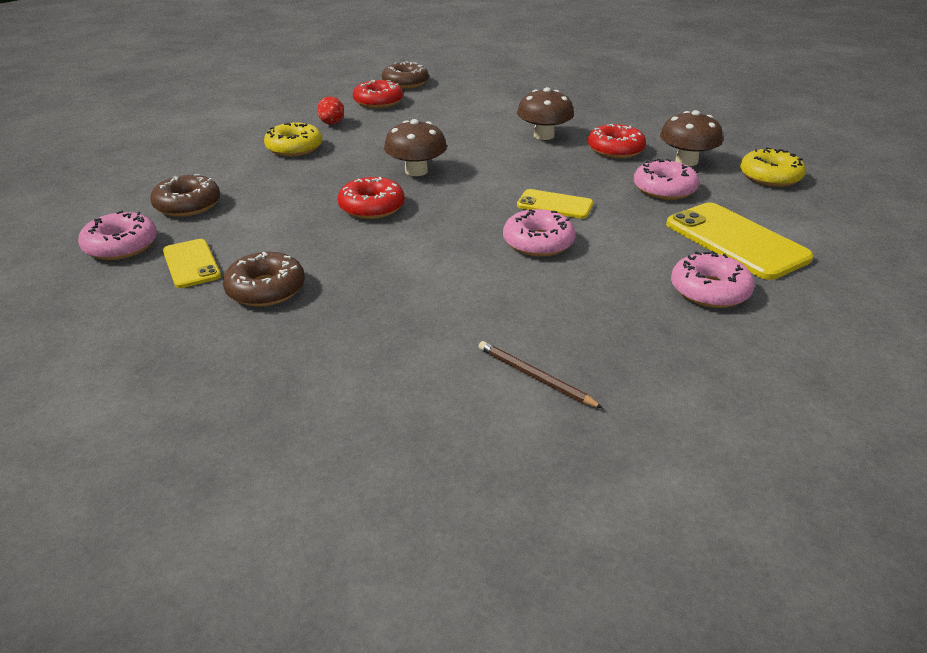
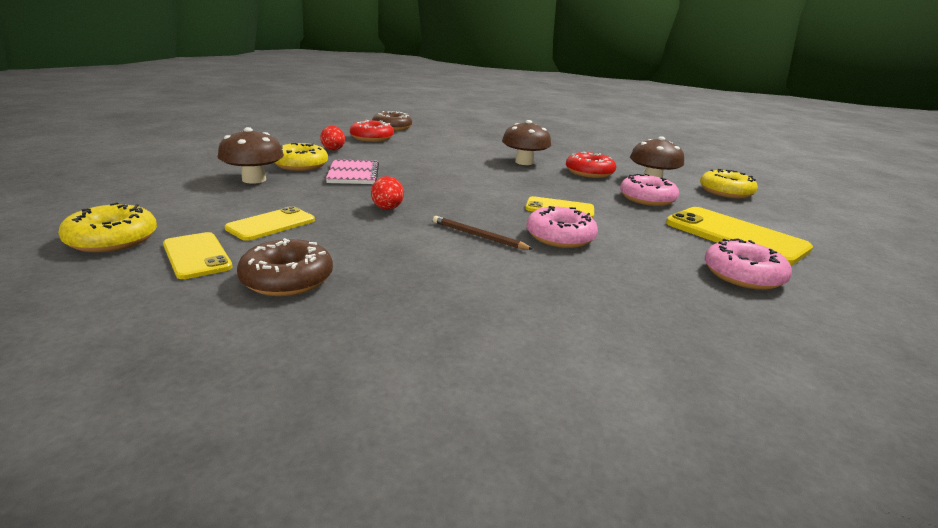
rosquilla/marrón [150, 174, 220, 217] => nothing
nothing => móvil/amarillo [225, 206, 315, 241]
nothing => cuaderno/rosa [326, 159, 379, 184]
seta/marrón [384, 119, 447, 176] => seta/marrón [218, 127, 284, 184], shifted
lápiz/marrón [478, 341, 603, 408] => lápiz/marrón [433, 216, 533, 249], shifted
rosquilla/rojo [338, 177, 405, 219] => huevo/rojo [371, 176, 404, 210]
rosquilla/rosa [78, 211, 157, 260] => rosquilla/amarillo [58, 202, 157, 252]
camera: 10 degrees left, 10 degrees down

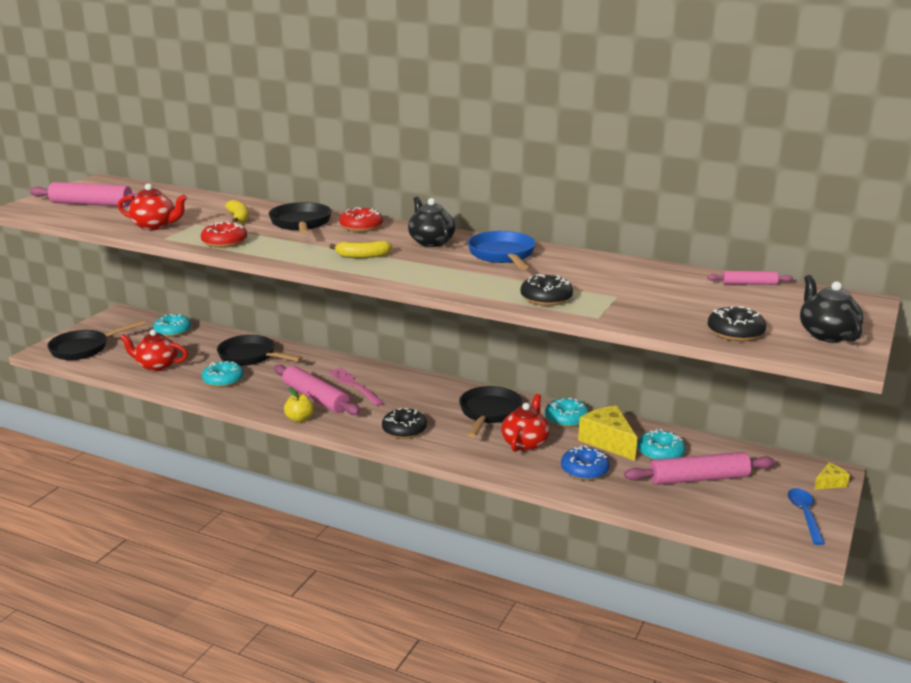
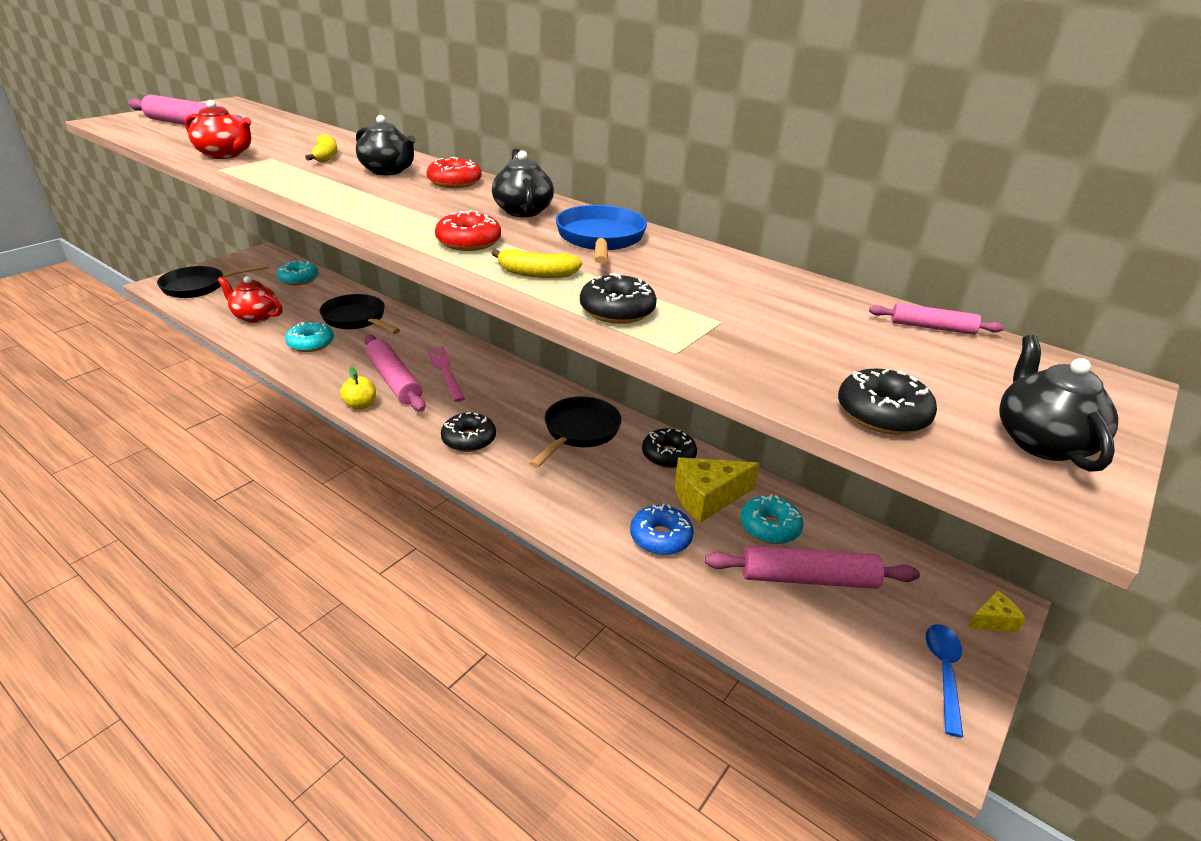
tetera/rojo [501, 394, 550, 452] => nothing
rosquilla/rojo [201, 221, 247, 248] => rosquilla/rojo [435, 210, 501, 251], shifted
plátano/amarillo [330, 241, 392, 258] => plátano/amarillo [491, 249, 582, 278], shifted
sartén/negro [269, 202, 332, 235] => tetera/negro [356, 115, 415, 175]
rosquilla/turquesa [545, 398, 589, 427] => rosquilla/negro [642, 428, 697, 469]
queso/amarillo [578, 406, 637, 461] => queso/amarillo [675, 457, 760, 523], 90 degrees counterclockwise
camera: 10 degrees right, 10 degrees up

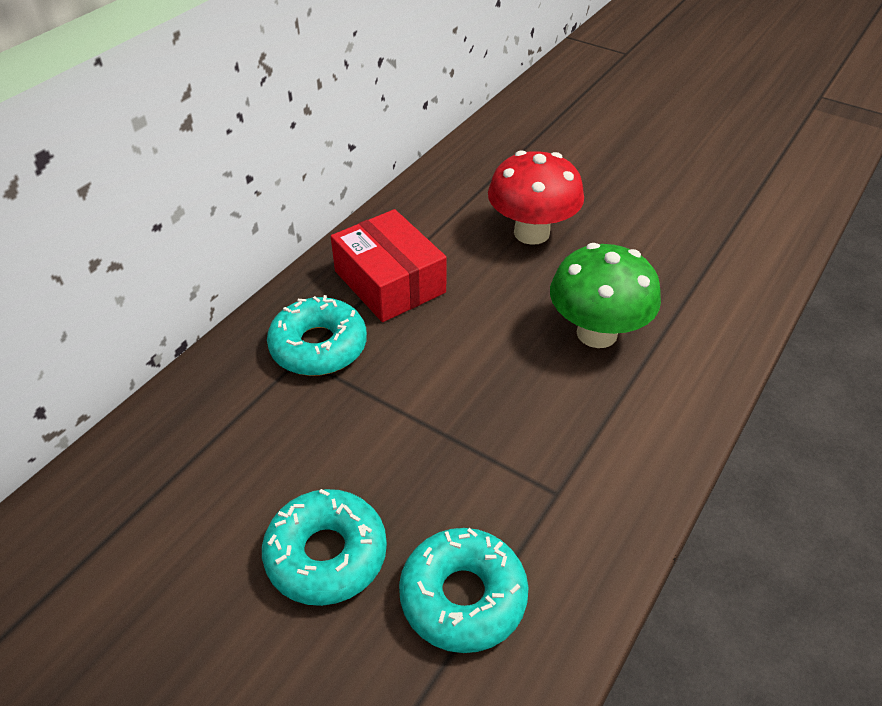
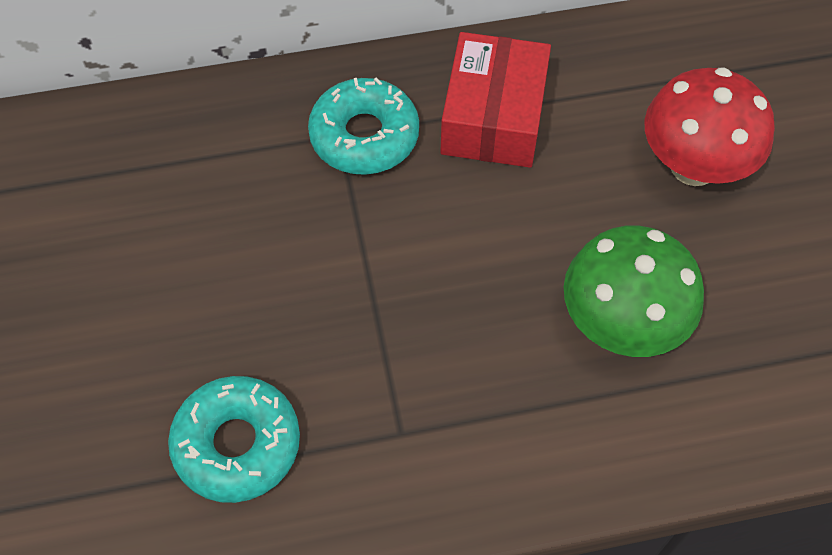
rosquilla/turquesa [262, 489, 387, 606] => nothing
camera: 45 degrees right, 15 degrees up

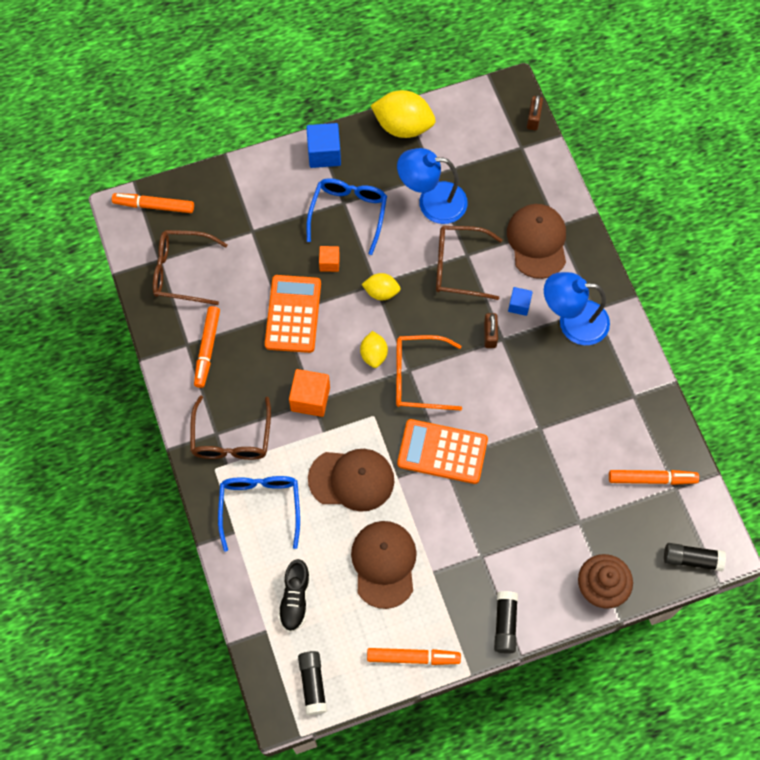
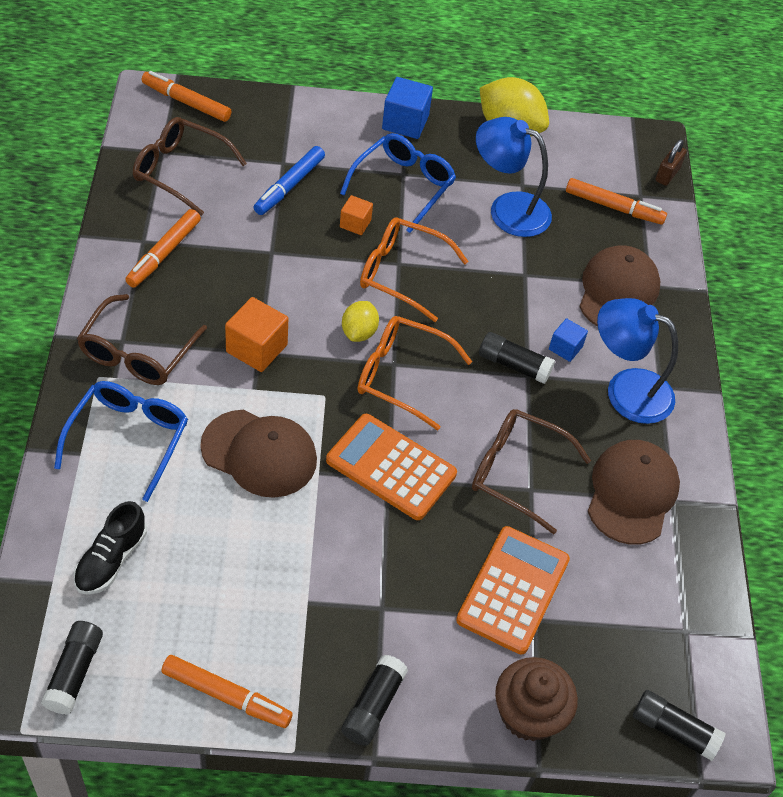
nothing => rotulador/azul [254, 146, 325, 215]
calculadora/naranja [265, 275, 321, 353] => calculadora/naranja [456, 526, 570, 655], shifted
gorra/marrón [351, 521, 417, 609] => gorra/marrón [588, 440, 680, 545], shifted
gafas/marrón [436, 226, 502, 300] => gafas/marrón [472, 409, 591, 534], shifted
rotulador/naranja [609, 470, 699, 485] => rotulador/naranja [566, 178, 667, 225], shifted
limón/amarillo [362, 273, 400, 300] => gafas/naranja [360, 217, 469, 322]
candado/marrón [484, 313, 498, 348] => barra de pegamento/negro [479, 332, 555, 384]
camera: 15 degrees right, 15 degrees down

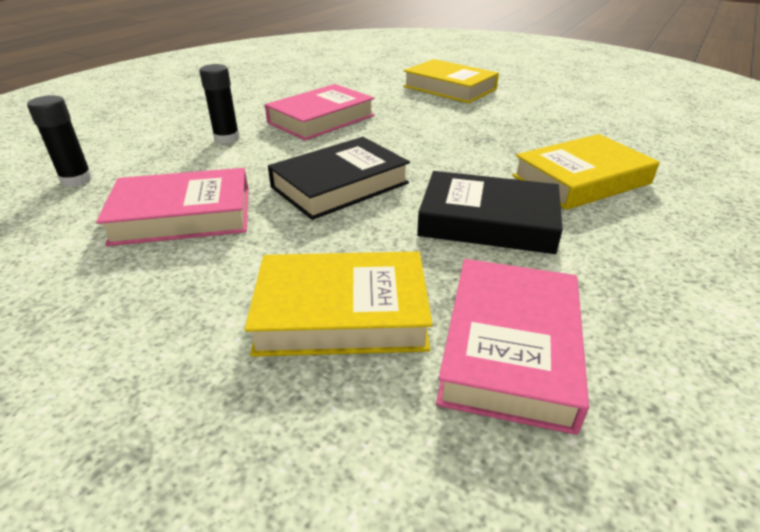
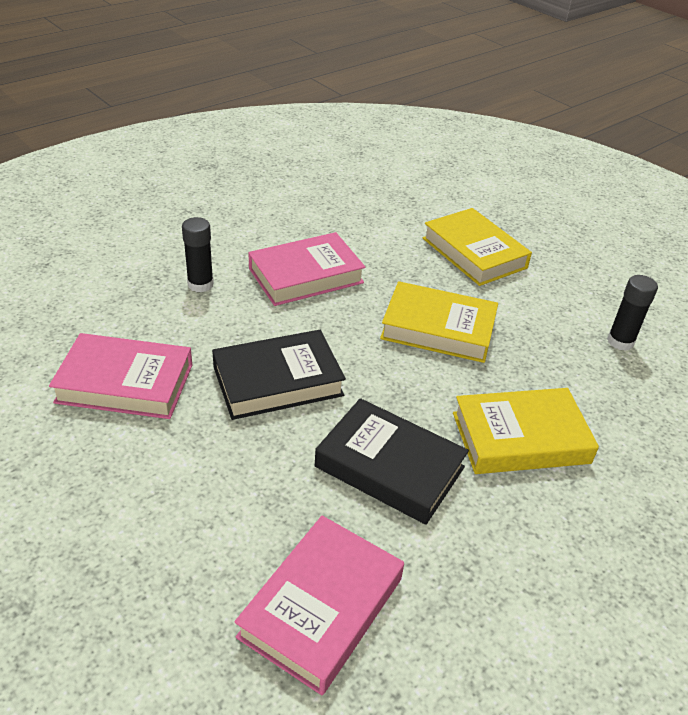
barra de pegamento/negro [27, 95, 93, 187] => barra de pegamento/negro [607, 275, 658, 351], shifted
libro/amarillo [244, 251, 433, 357] => libro/amarillo [380, 281, 498, 363], shifted
camera: 15 degrees right, 5 degrees up

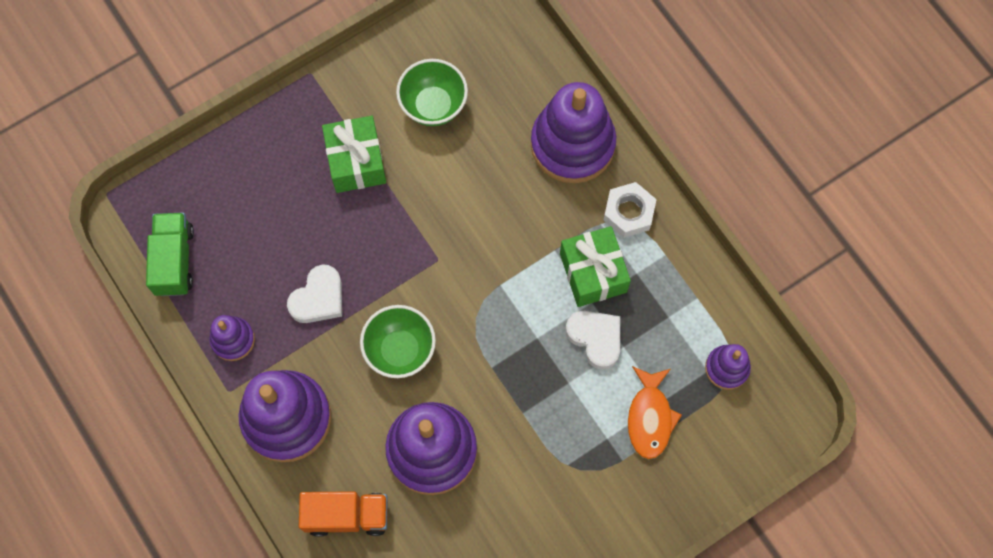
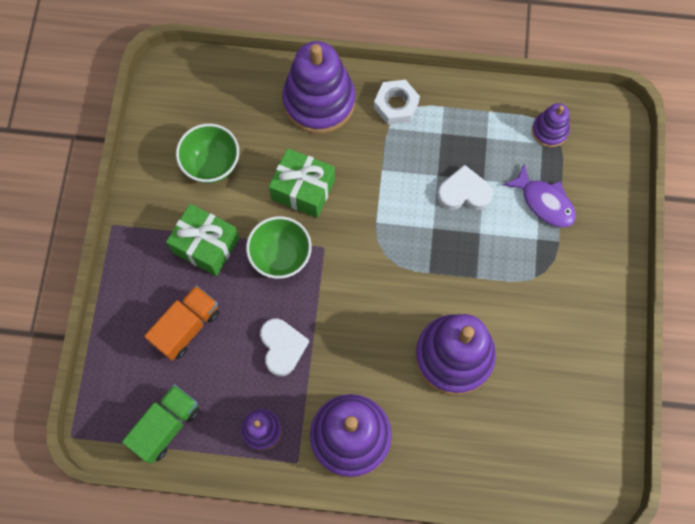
camión/naranja [299, 491, 388, 537] => camión/naranja [144, 285, 220, 361], shifted
cuenco/verde [360, 305, 436, 378] => cuenco/verde [246, 216, 312, 279], shifted
regalo/verde [560, 226, 631, 307] => regalo/verde [269, 148, 335, 218], shifted
pez/naranja [628, 366, 682, 459] => pez/morado [503, 164, 576, 228]
camión/verde [146, 213, 194, 296] => camión/verde [122, 384, 200, 464], 90 degrees clockwise
camera: 50 degrees left, 0 degrees up

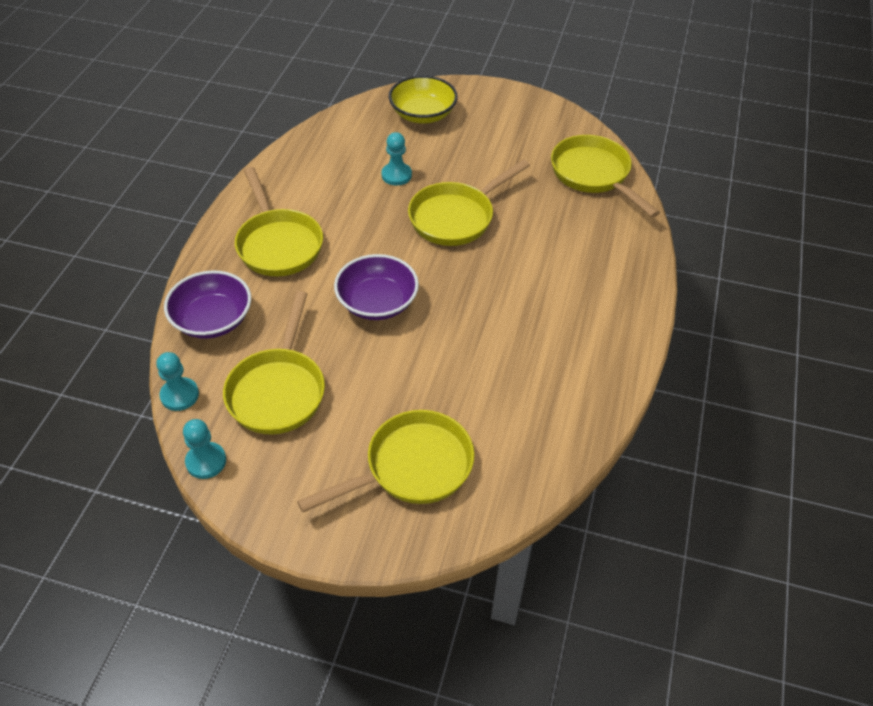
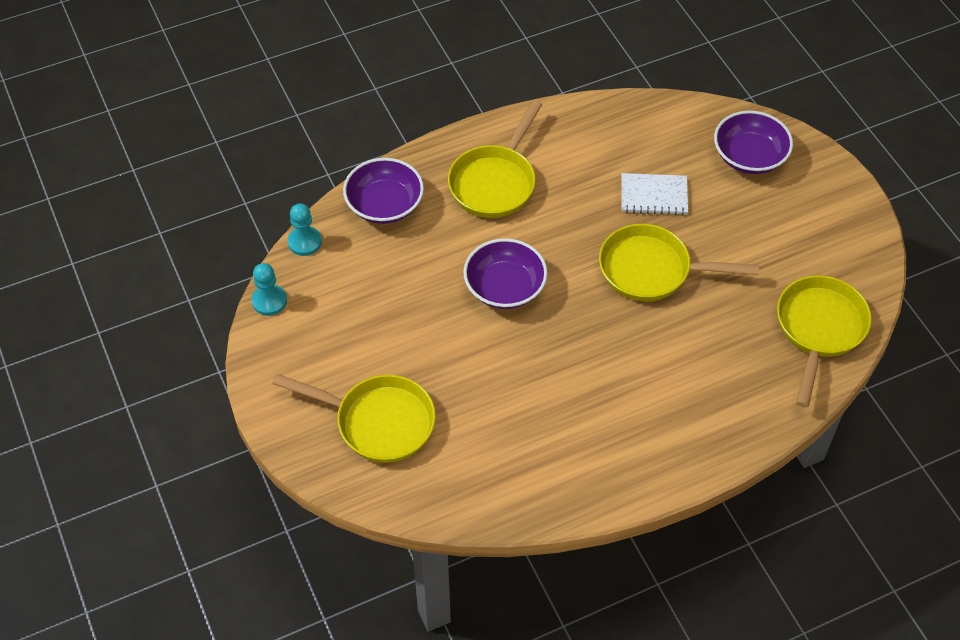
sartén/amarillo [223, 291, 325, 435] => nothing
peón/turquesa [382, 132, 412, 185] => cuaderno/blanco [621, 173, 688, 215]
cuenco/amarillo [389, 75, 457, 124] => cuenco/morado [714, 111, 793, 174]
camera: 50 degrees right, 5 degrees up

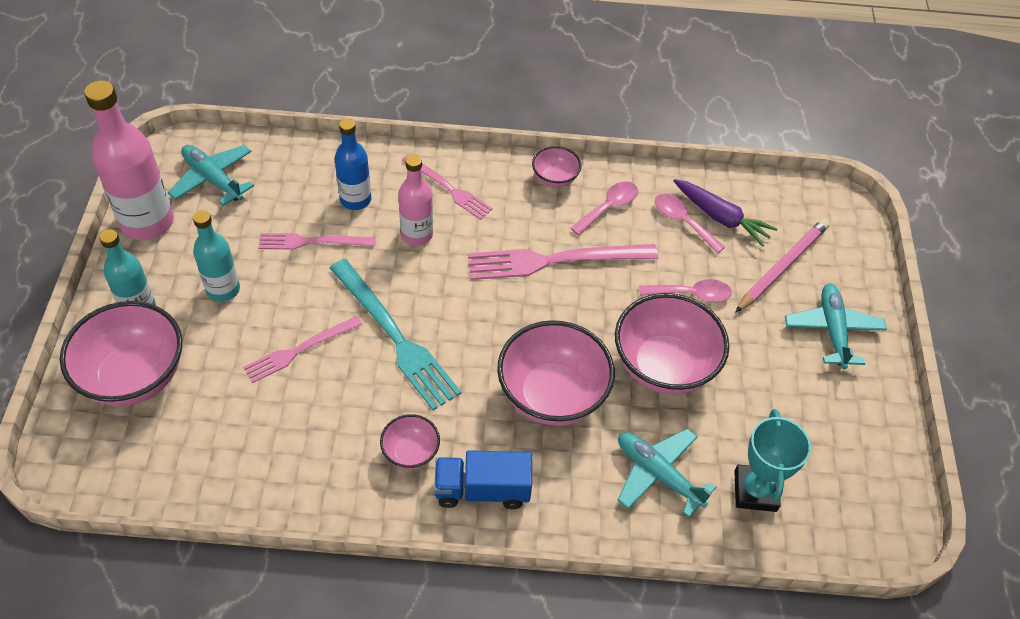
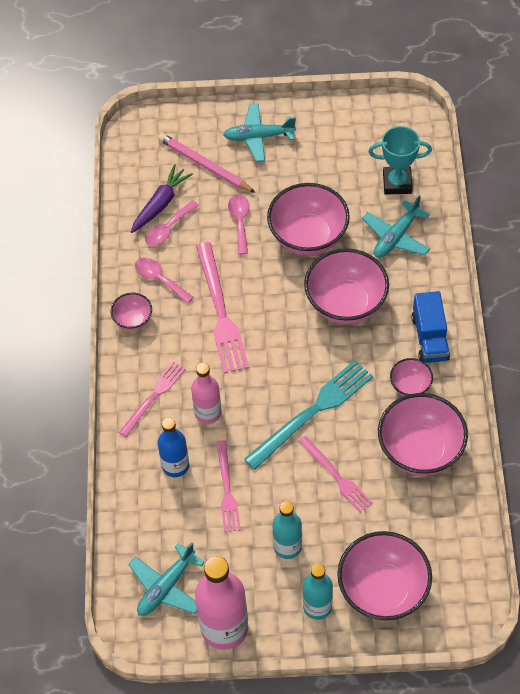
nothing => cuenco/rosa [378, 393, 468, 476]
camera: 90 degrees left, 5 degrees up

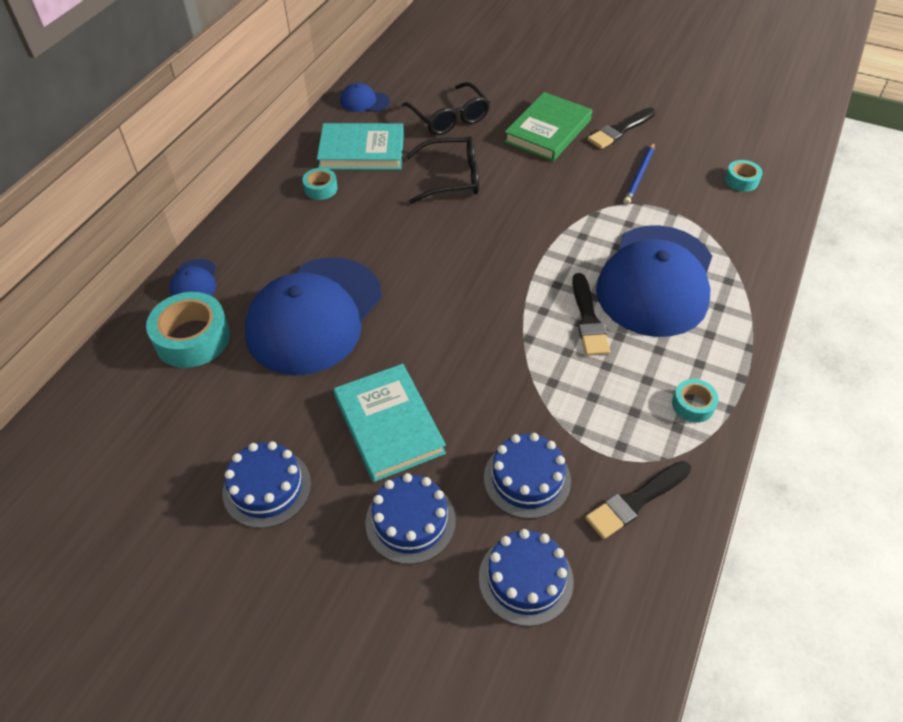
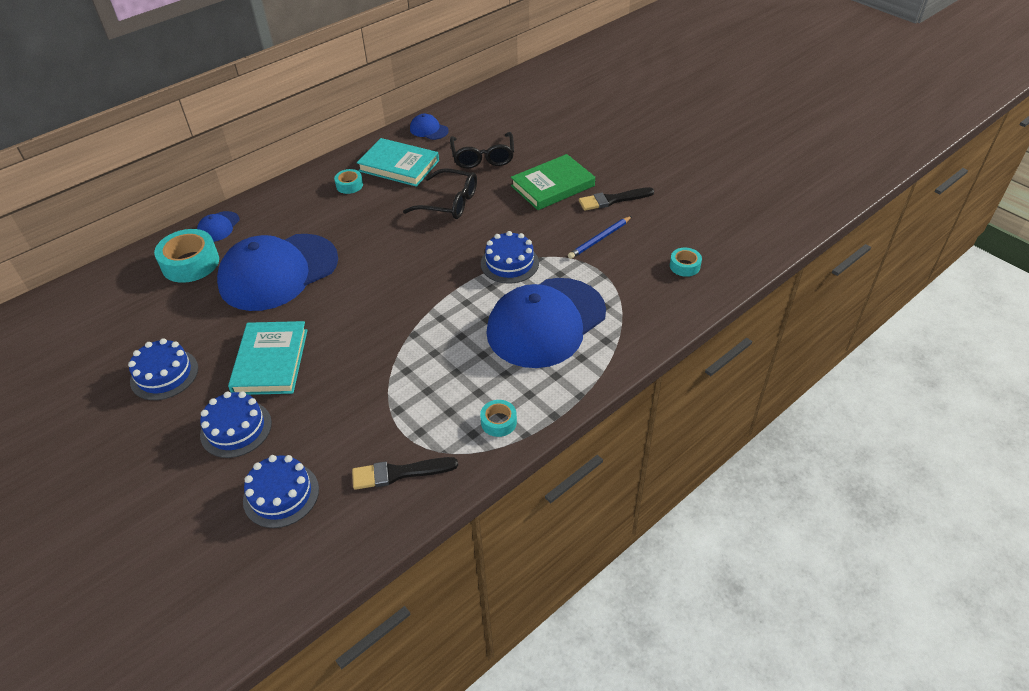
pincel/negro [572, 273, 610, 356] => nothing
tarta/azul [484, 433, 571, 519] => tarta/azul [481, 231, 539, 284], shifted
camera: 25 degrees right, 5 degrees down

